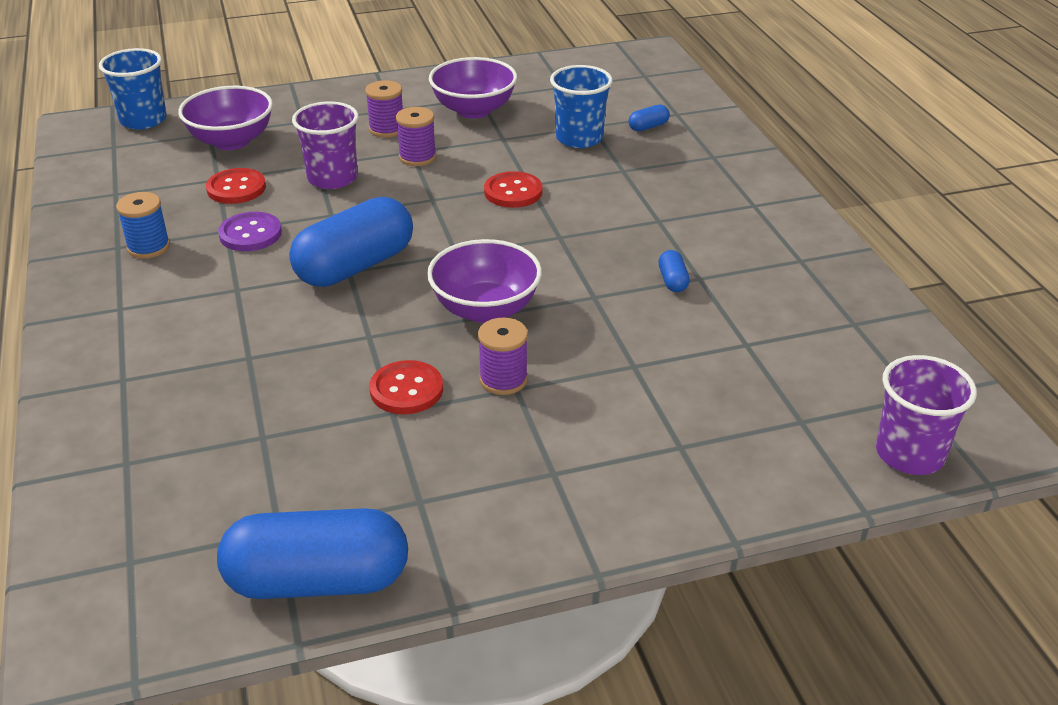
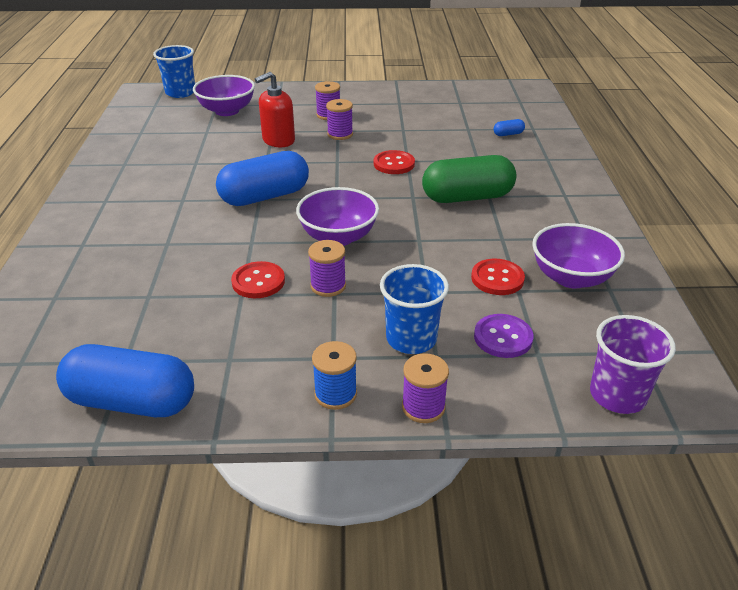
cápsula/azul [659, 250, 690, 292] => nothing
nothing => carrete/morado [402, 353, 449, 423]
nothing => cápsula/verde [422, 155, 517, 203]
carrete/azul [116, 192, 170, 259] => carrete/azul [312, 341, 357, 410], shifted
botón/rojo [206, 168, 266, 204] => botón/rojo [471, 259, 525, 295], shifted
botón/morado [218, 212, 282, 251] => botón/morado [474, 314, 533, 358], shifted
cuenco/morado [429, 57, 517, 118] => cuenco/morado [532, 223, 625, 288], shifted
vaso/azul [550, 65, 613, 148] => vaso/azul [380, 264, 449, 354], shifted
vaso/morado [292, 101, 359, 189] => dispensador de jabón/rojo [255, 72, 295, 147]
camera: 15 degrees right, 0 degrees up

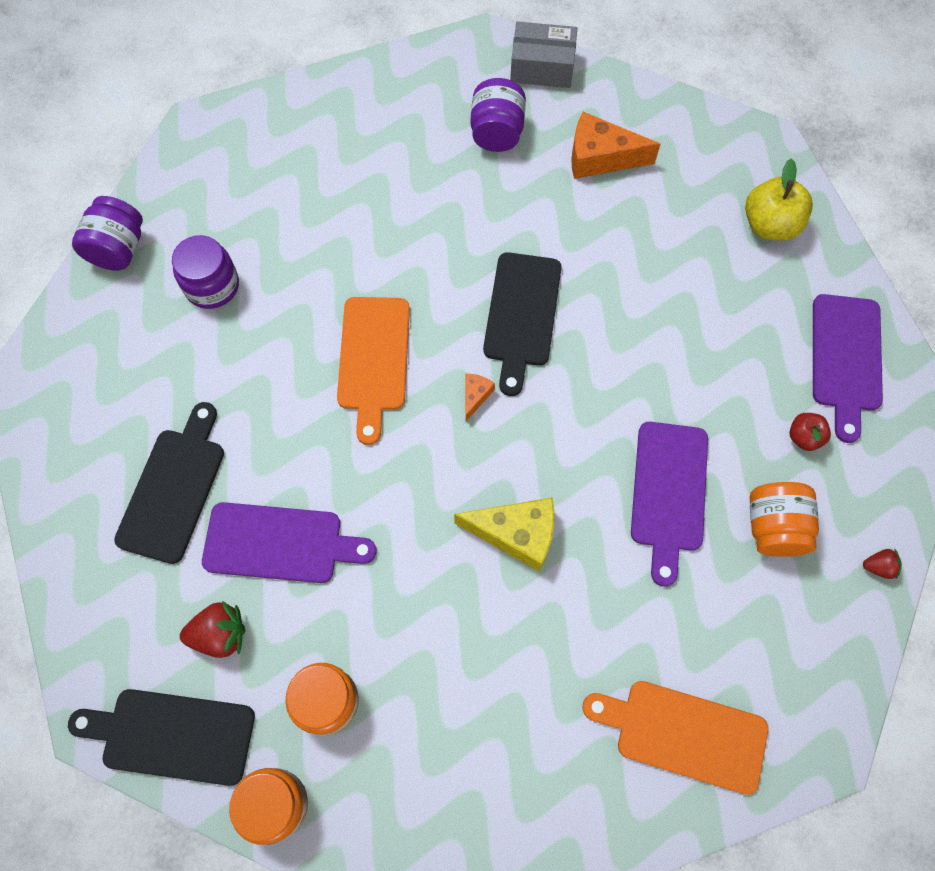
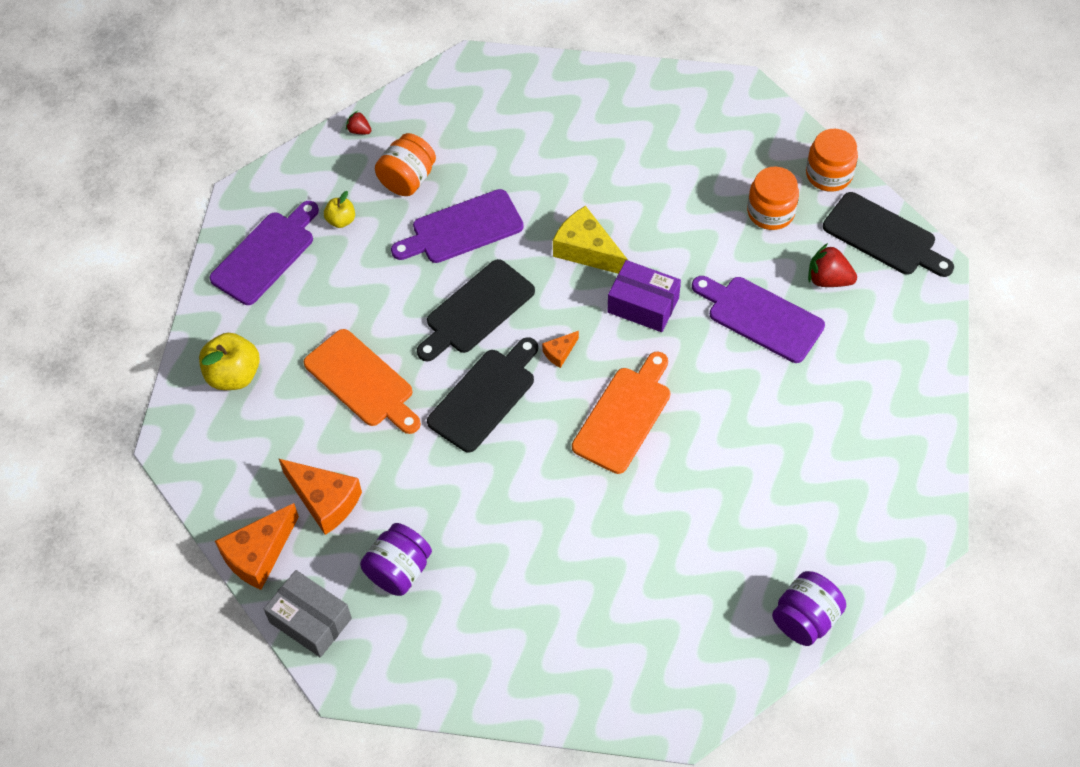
tarro/morado [172, 235, 239, 309] => nothing
nothing => queso/naranja [215, 503, 299, 590]
nothing => caja/morado [607, 260, 681, 332]
tabla de cortar/negro [114, 402, 224, 564] => tabla de cortar/negro [417, 259, 535, 361], shifted
tabla de cortar/naranja [583, 681, 768, 795] => tabla de cortar/naranja [303, 329, 421, 434], shifted
manzana/rojo [789, 413, 831, 451] => manzana/amarillo [324, 191, 355, 228]
tabla de cortar/morado [631, 422, 708, 587] => tabla de cortar/morado [391, 189, 524, 263], 150 degrees counterclockwise
camera: 150 degrees left, 10 degrees down

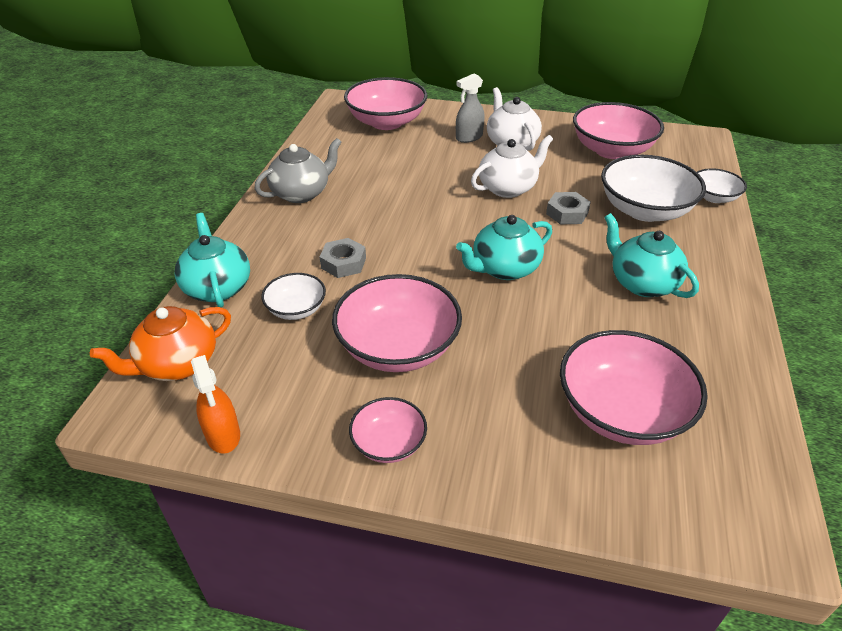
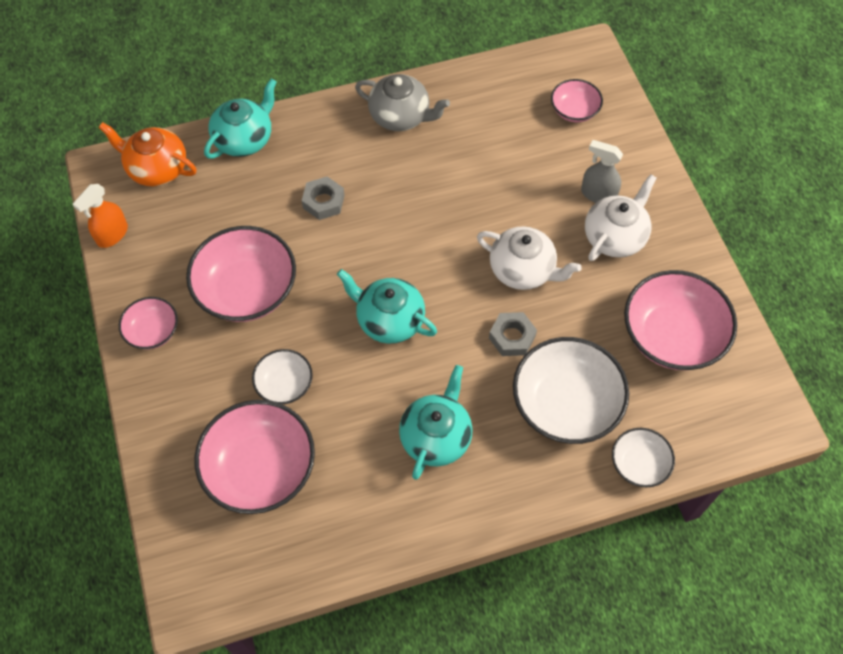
cuenco/blanco [261, 273, 326, 320] => cuenco/blanco [252, 349, 313, 404], shifted
cuenco/rosa [344, 77, 427, 130] => cuenco/rosa [551, 79, 603, 122], x0.53
camera: 60 degrees right, 20 degrees up

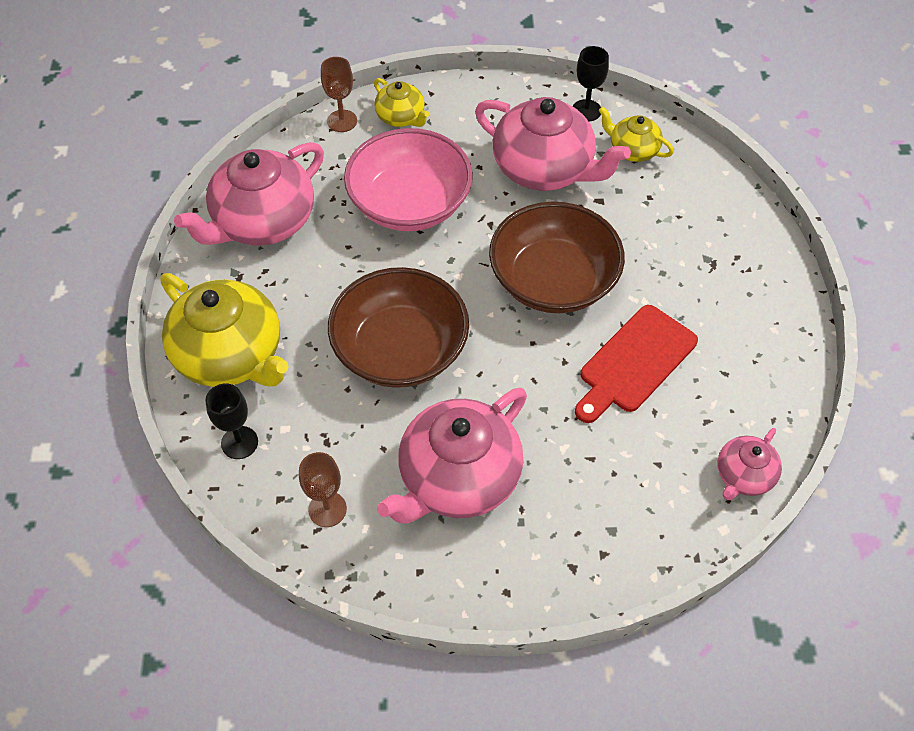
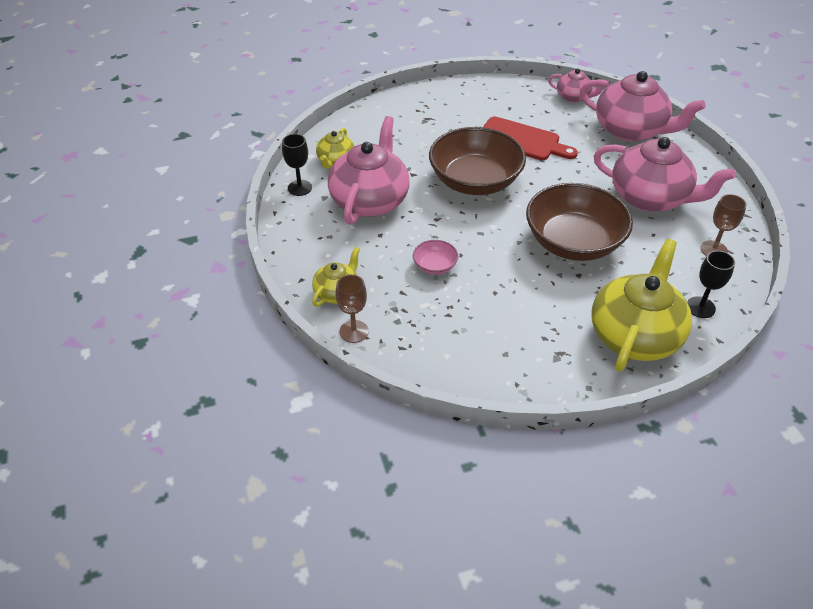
tetera/rosa [174, 142, 324, 246] => tetera/rosa [580, 71, 706, 142], shifted
cuenco/rosa [344, 128, 473, 231] => cuenco/rosa [413, 240, 458, 275], x0.43
camera: 105 degrees left, 10 degrees down

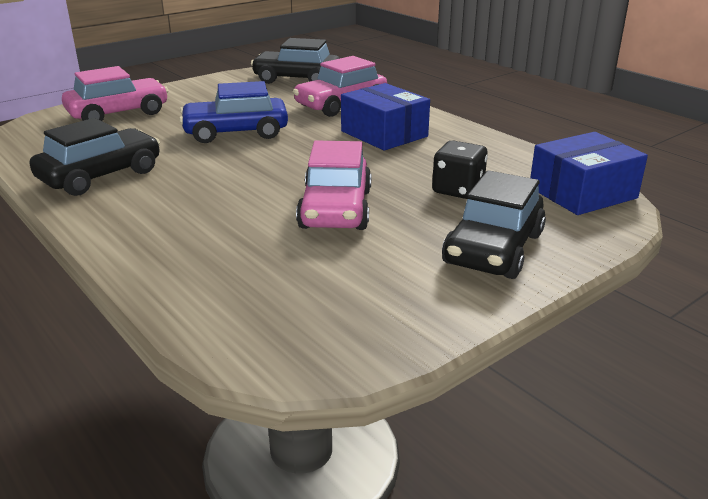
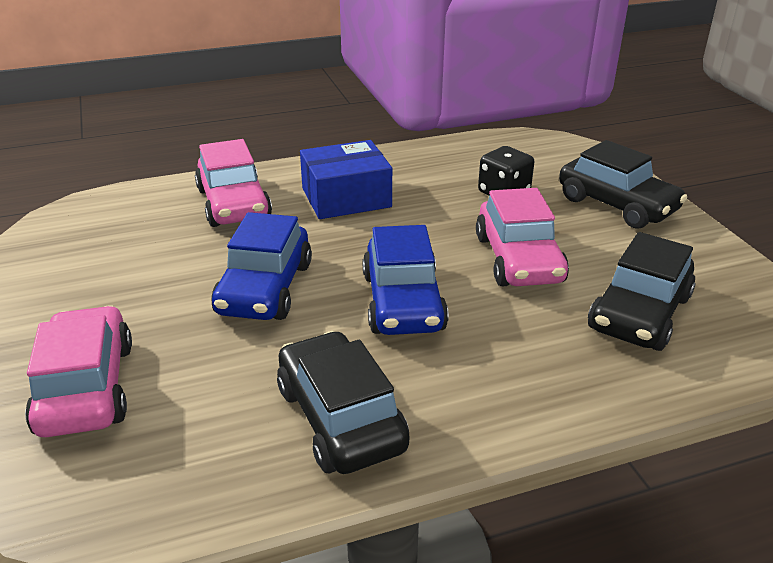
caja/azul [530, 132, 648, 215] => nothing
nothing => coche/azul [363, 225, 449, 335]
coche/negro [251, 38, 340, 84] => coche/negro [588, 232, 696, 351], shifted
coche/rosa [296, 141, 371, 230] => coche/rosa [476, 188, 569, 286], 60 degrees clockwise
camera: 70 degrees left, 5 degrees up

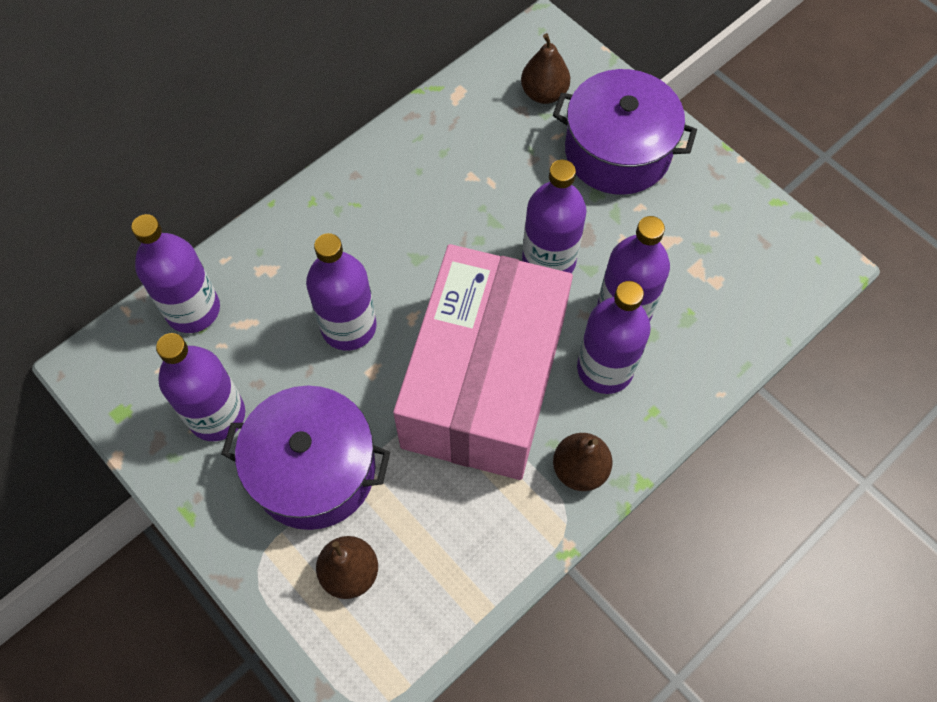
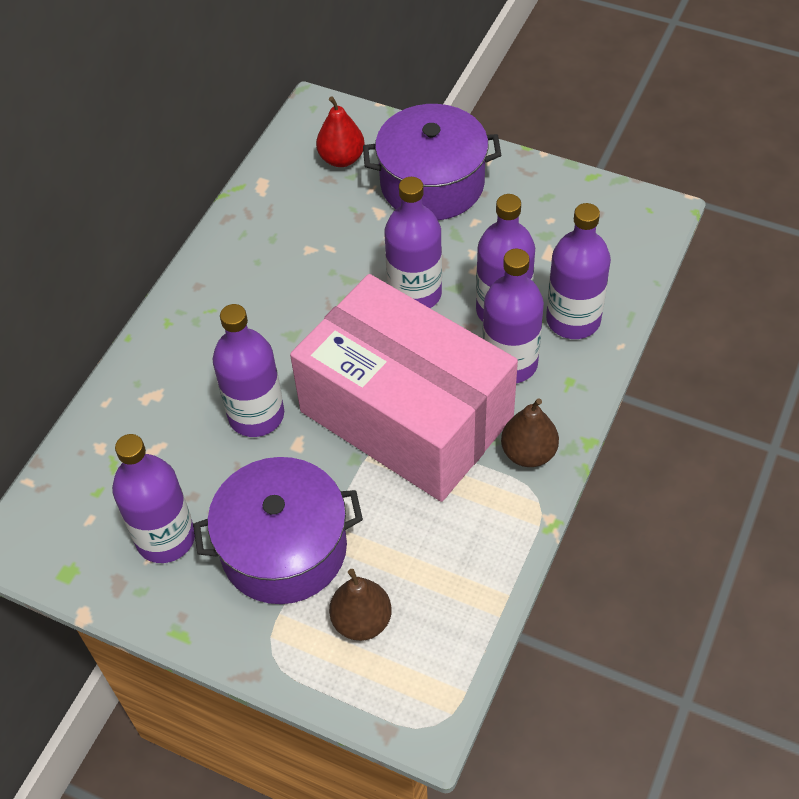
botella/morado [131, 214, 220, 333] => botella/morado [546, 203, 611, 339], shifted
pera/marrón [521, 33, 570, 104] => pera/rojo [316, 96, 365, 167]
caja/rosa [393, 244, 573, 480] => caja/rosa [290, 274, 518, 502], 45 degrees counterclockwise
camera: 20 degrees left, 10 degrees down

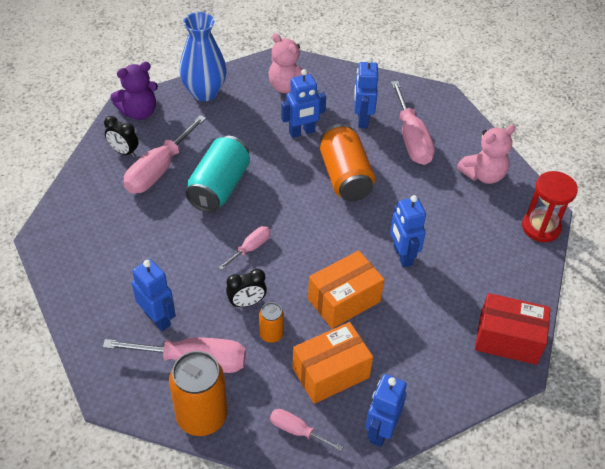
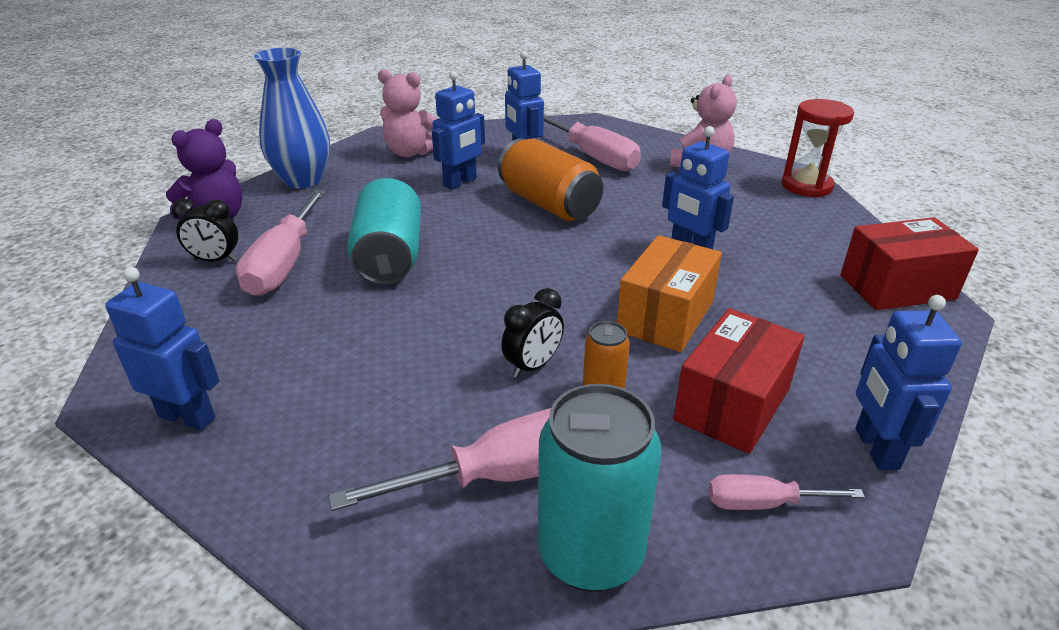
destornillador/rosa [218, 226, 271, 270] => nothing
robot/azul [132, 259, 176, 331] => robot/azul [105, 267, 219, 431], shifted
lata/naranja [169, 351, 227, 436] => lata/turquesa [538, 384, 661, 592]
caja/naranja [293, 322, 373, 404] => caja/rojo [673, 308, 804, 454]
camera: 25 degrees left, 15 degrees down

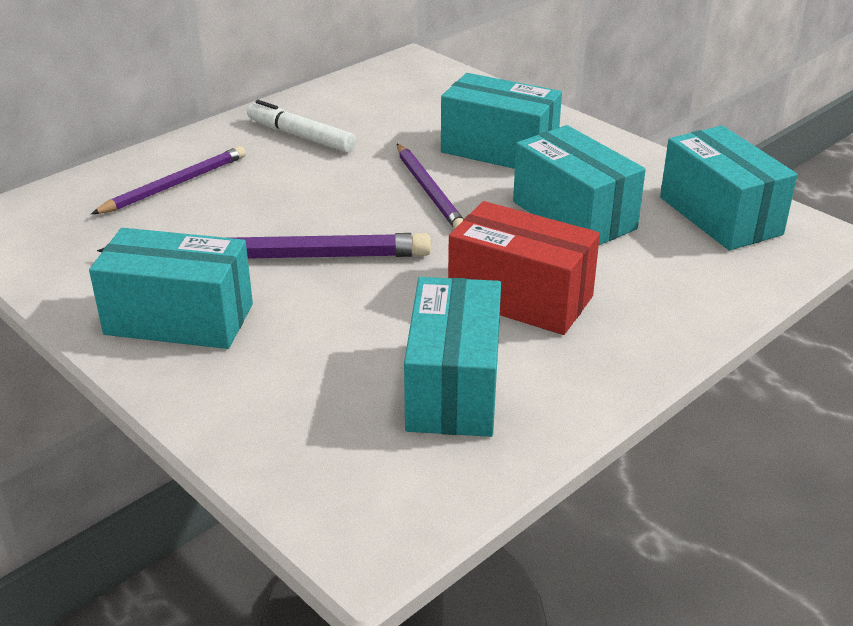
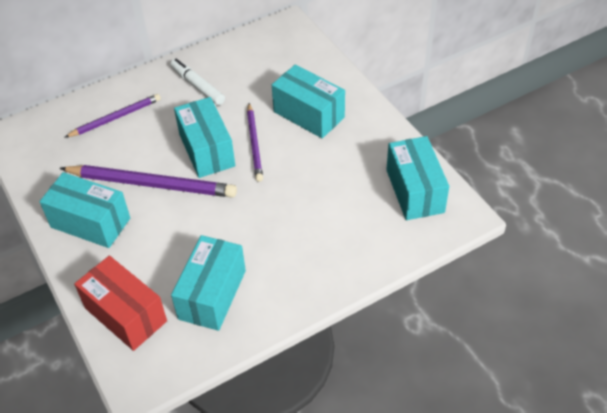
caja/rojo [448, 201, 600, 335] => caja/rojo [74, 256, 167, 351], shifted
caja/turquesa [513, 125, 646, 245] => caja/turquesa [174, 97, 235, 178], shifted
camera: 15 degrees right, 15 degrees up

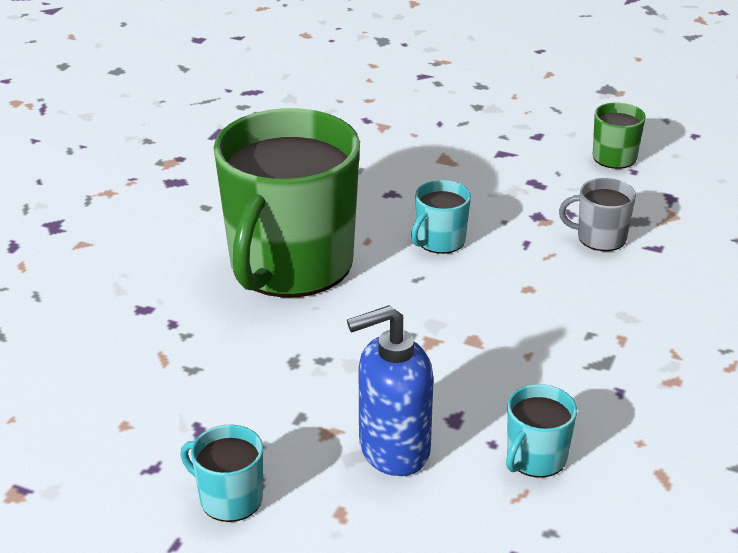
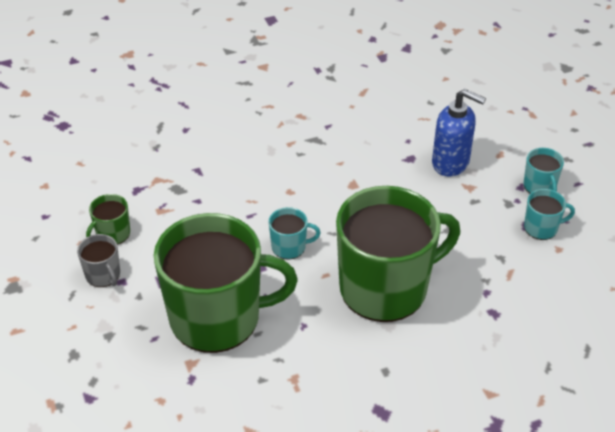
nothing => taza/verde [154, 213, 298, 353]
taza/turquesa [506, 384, 577, 477] => taza/turquesa [524, 189, 575, 240], shifted
taza/gris [559, 178, 636, 251] => taza/gris [77, 234, 120, 287], shifted
camera: 135 degrees left, 10 degrees up

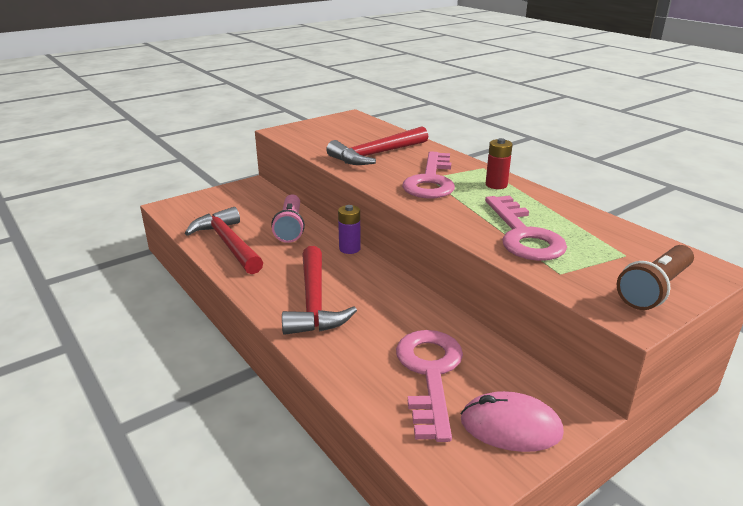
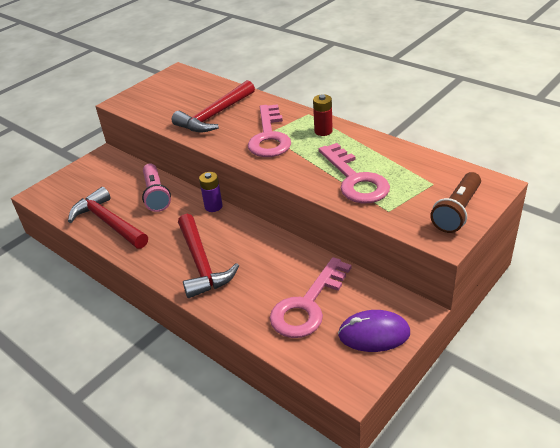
ratón/rosa [461, 391, 564, 452] => ratón/morado [338, 310, 410, 352]
llave/rosa [396, 330, 463, 442] => llave/rosa [270, 257, 352, 338], 135 degrees counterclockwise
camera: 10 degrees left, 10 degrees up

